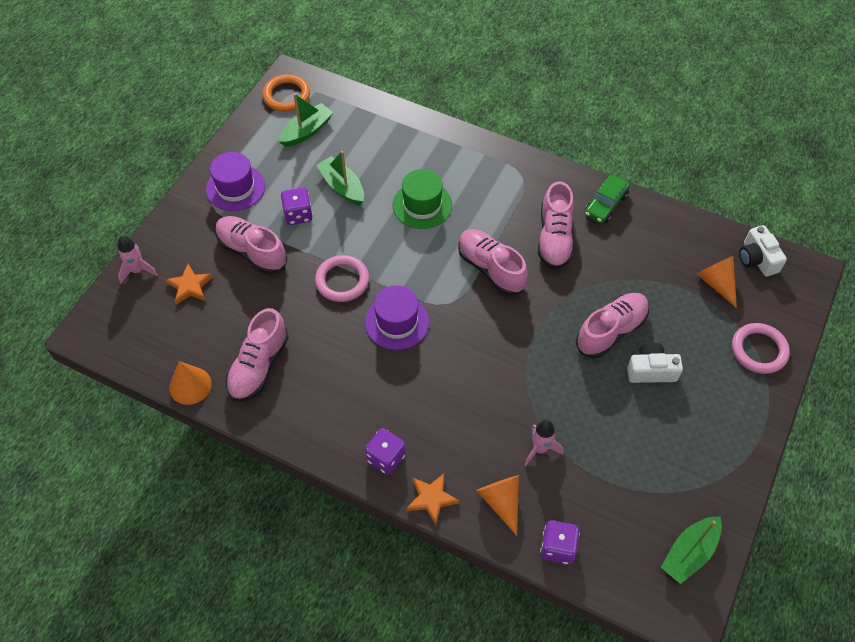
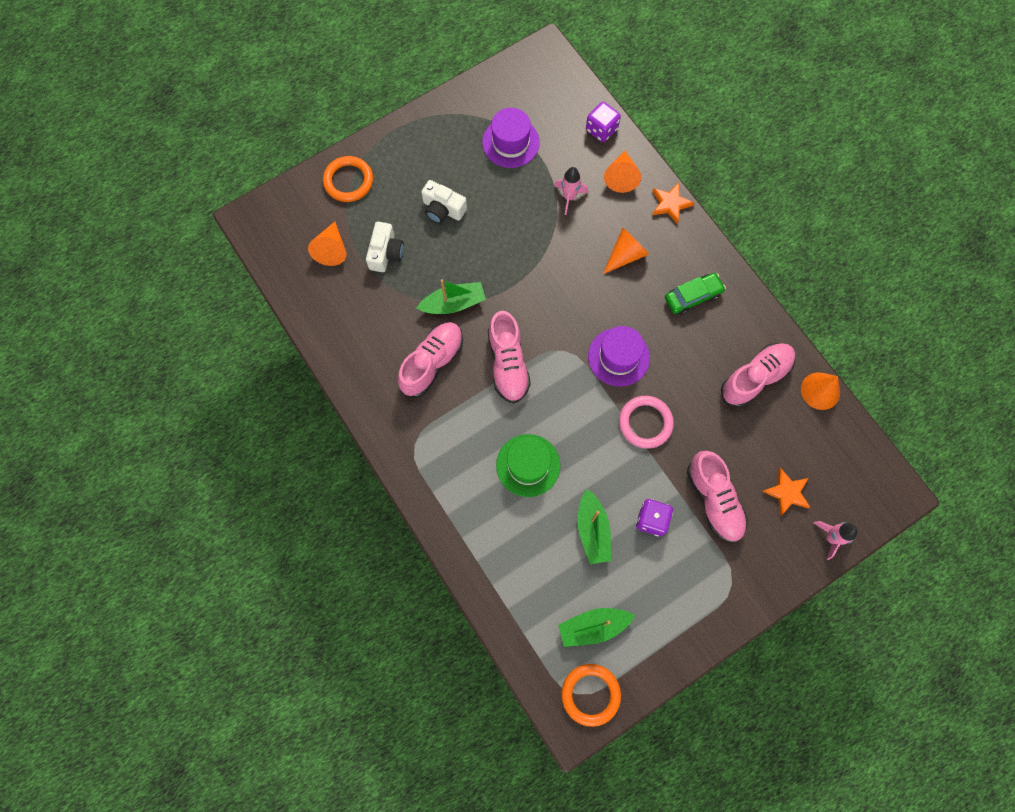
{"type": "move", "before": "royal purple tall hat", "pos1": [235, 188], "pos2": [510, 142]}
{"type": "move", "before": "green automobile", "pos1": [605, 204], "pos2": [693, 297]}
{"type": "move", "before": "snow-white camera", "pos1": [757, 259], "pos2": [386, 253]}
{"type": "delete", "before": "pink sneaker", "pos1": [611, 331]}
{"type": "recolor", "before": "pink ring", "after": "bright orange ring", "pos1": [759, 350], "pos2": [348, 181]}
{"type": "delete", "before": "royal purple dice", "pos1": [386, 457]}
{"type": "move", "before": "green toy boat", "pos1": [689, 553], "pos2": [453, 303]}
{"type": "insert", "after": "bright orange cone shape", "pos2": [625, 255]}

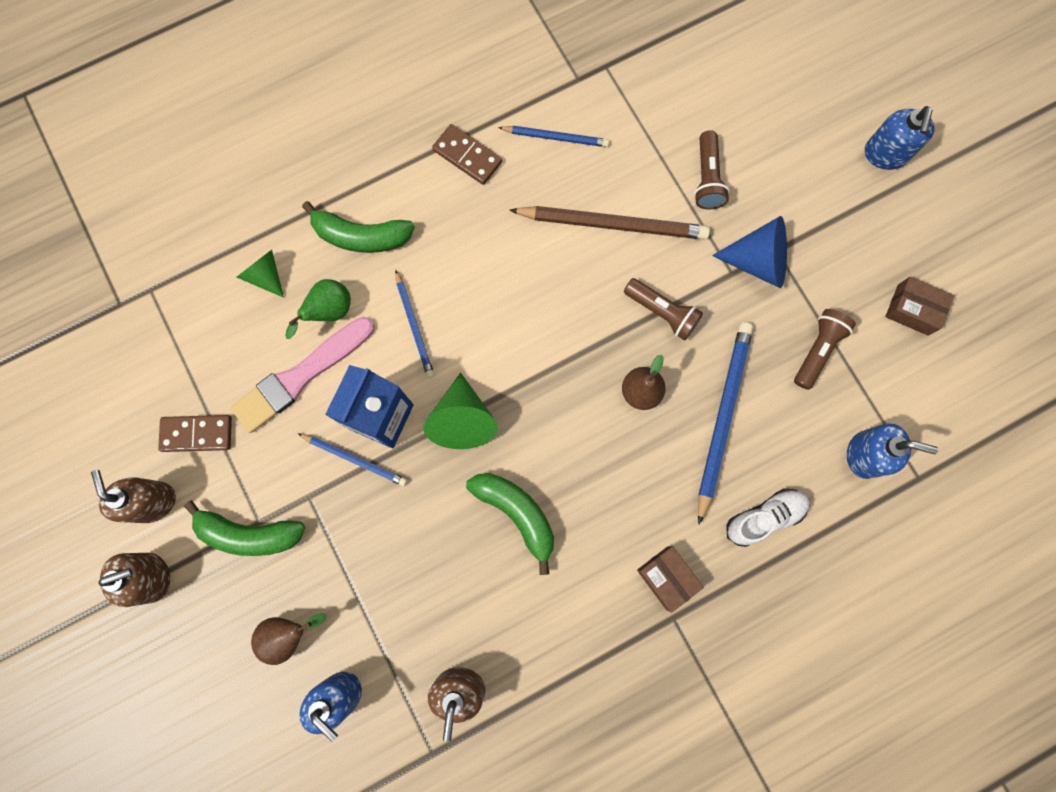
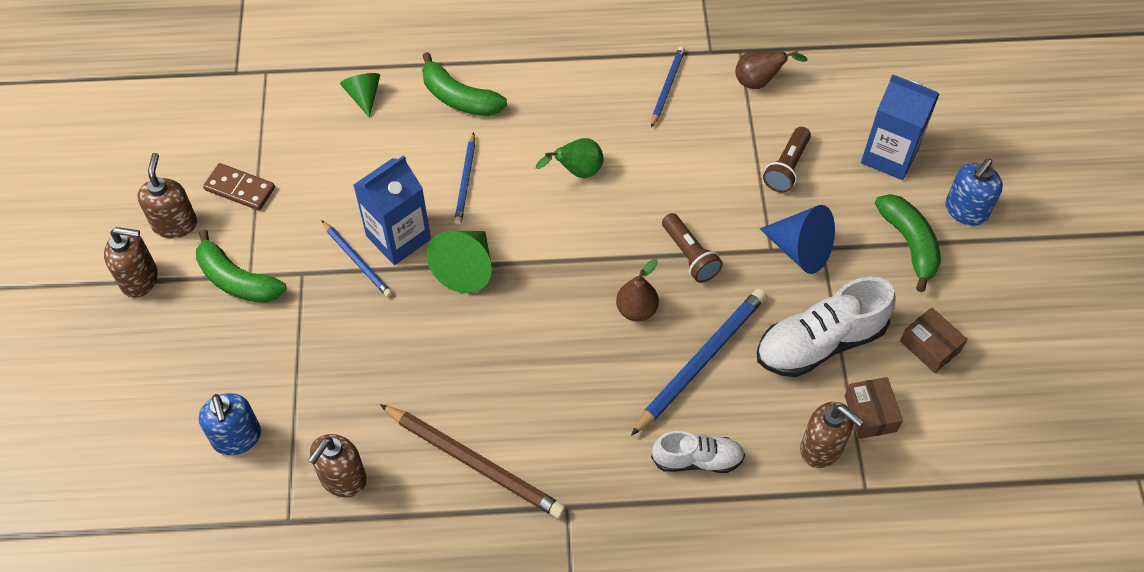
{"type": "delete", "before": "dark brown domino piece", "pos1": [467, 156]}
{"type": "rotate", "before": "blue pencil", "pos1": [556, 137], "pos2": [667, 87], "turn": -105}
{"type": "move", "before": "dark brown pencil", "pos1": [613, 224], "pos2": [474, 462]}
{"type": "move", "before": "green toy pear", "pos1": [329, 312], "pos2": [577, 171]}
{"type": "replace", "before": "dark brown flashlight", "after": "snow-white sneaker", "pos1": [817, 350], "pos2": [820, 343]}
{"type": "delete", "before": "pink paintbrush", "pos1": [301, 376]}
{"type": "recolor", "before": "blue soap pump", "after": "dark brown soap pump", "pos1": [865, 455], "pos2": [822, 448]}
{"type": "move", "before": "green toy banana", "pos1": [517, 513], "pos2": [909, 244]}
{"type": "move", "before": "dark brown box", "pos1": [667, 577], "pos2": [870, 413]}
{"type": "move", "before": "dark brown toy pear", "pos1": [289, 634], "pos2": [759, 81]}
{"type": "insert", "after": "blue carton", "pos2": [889, 156]}

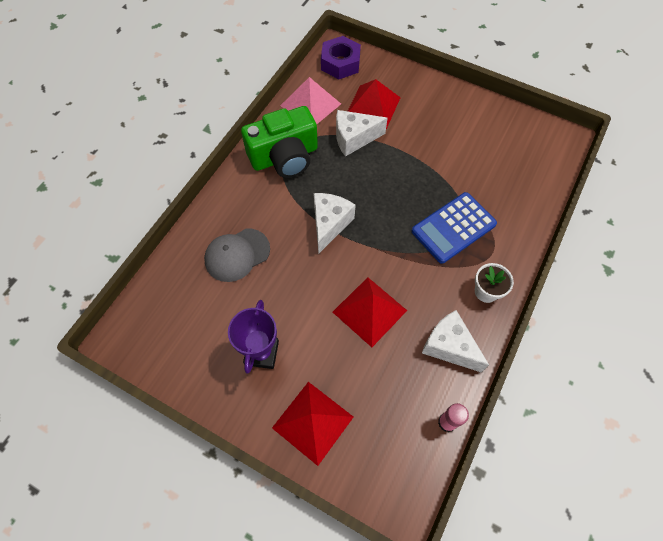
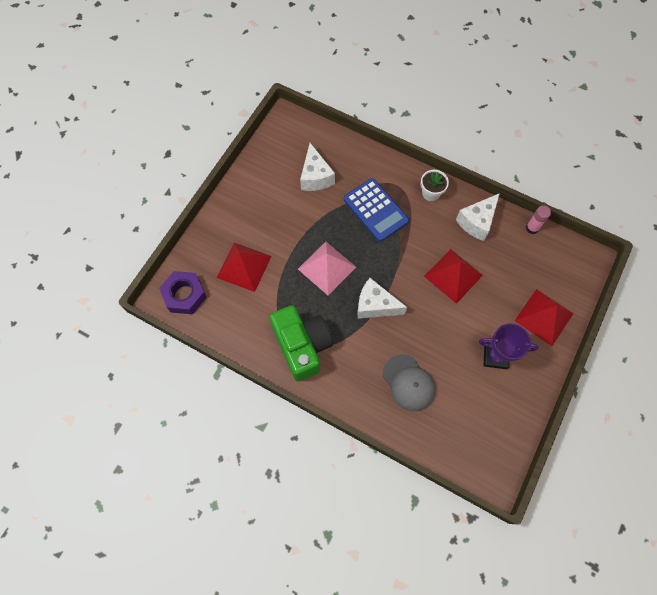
{"type": "move", "before": "pink solid pyramid", "pos1": [310, 104], "pos2": [327, 268]}
{"type": "move", "before": "snow-white cheese", "pos1": [354, 138], "pos2": [315, 177]}

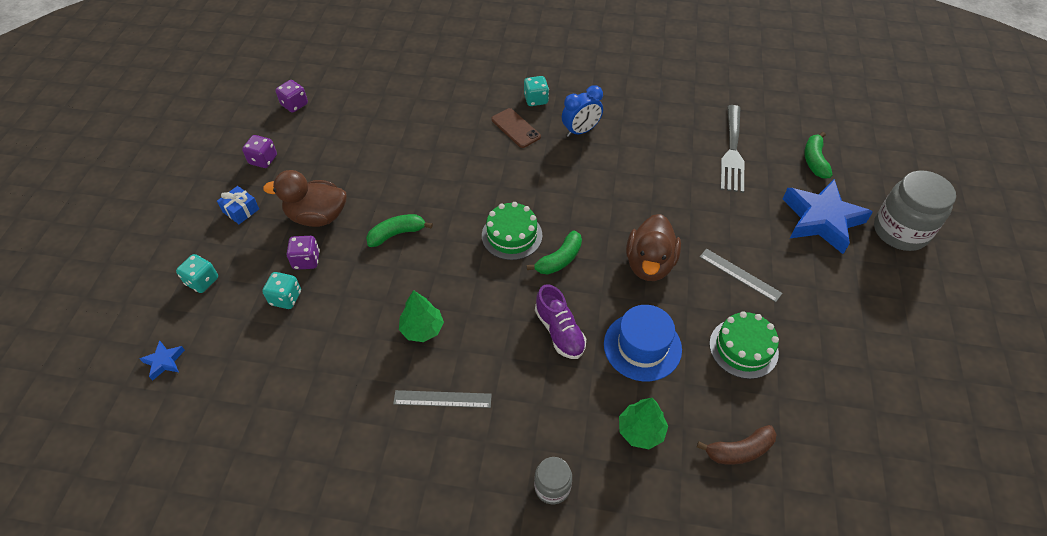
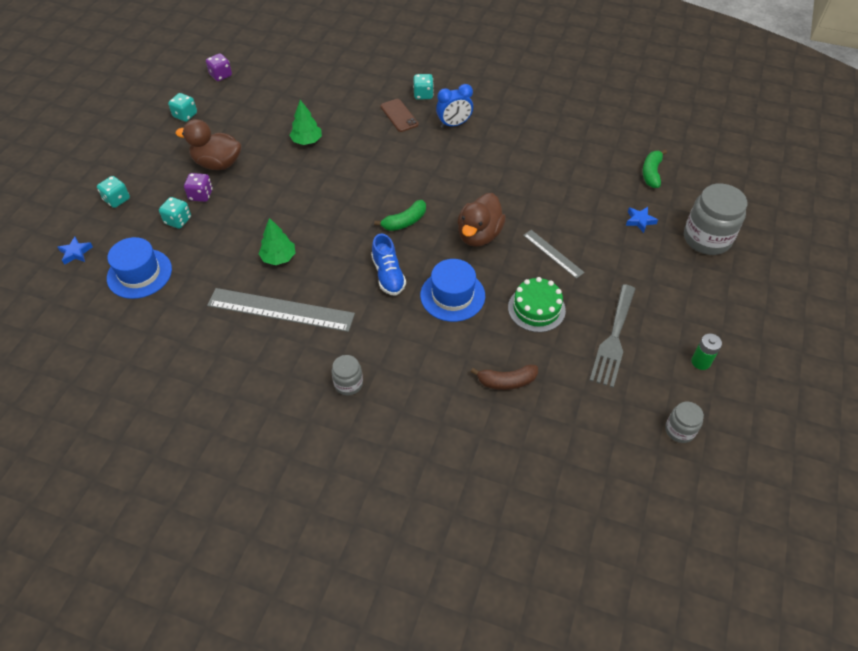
{"type": "move", "before": "grey fork", "pos1": [732, 152], "pos2": [613, 339]}
{"type": "recolor", "before": "royal purple dice", "after": "turquoise dice", "pos1": [263, 160], "pos2": [185, 115]}
{"type": "resize", "before": "blue star shape", "pos1": [821, 220], "pos2": [639, 221], "scale": 0.43}
{"type": "delete", "before": "blue wrapped gift", "pos1": [241, 210]}
{"type": "delete", "before": "green gateau", "pos1": [512, 235]}
{"type": "delete", "before": "green toy banana", "pos1": [397, 234]}
{"type": "recolor", "before": "royal purple sneaker", "after": "blue sneaker", "pos1": [559, 331], "pos2": [388, 275]}
{"type": "resize", "before": "grey straightedge", "pos1": [442, 399], "pos2": [280, 310], "scale": 1.88}
{"type": "move", "before": "green fir tree", "pos1": [641, 431], "pos2": [307, 141]}
{"type": "insert", "after": "blue tall hat", "pos2": [139, 273]}
{"type": "insert", "after": "green AA battery", "pos2": [700, 362]}
{"type": "insert", "after": "grey jar", "pos2": [679, 430]}

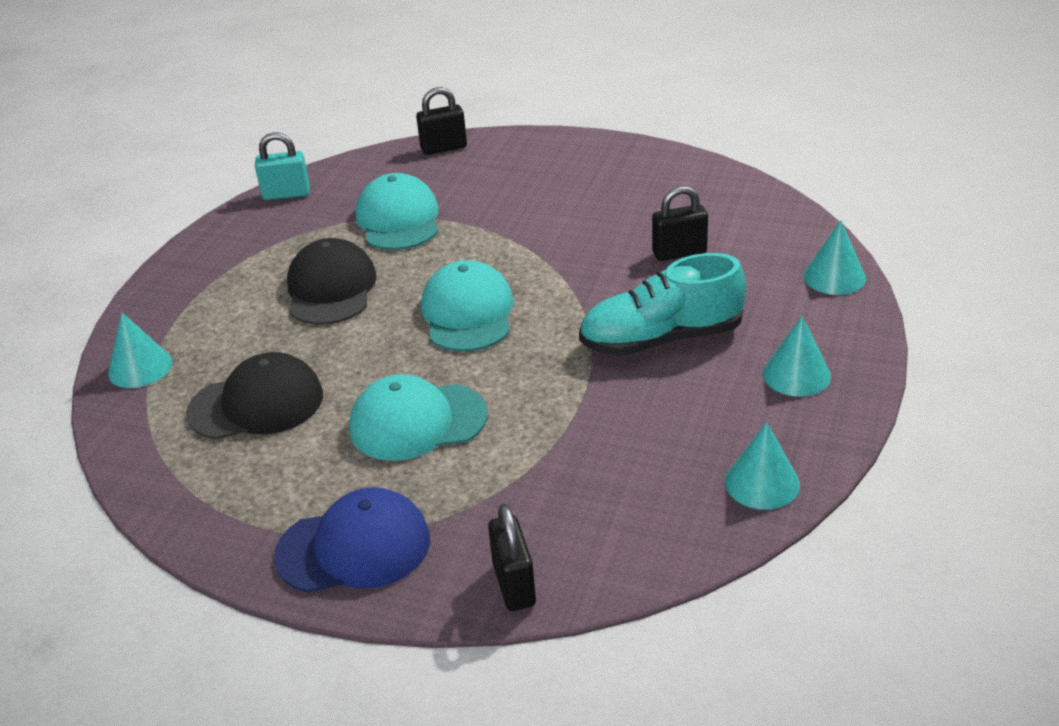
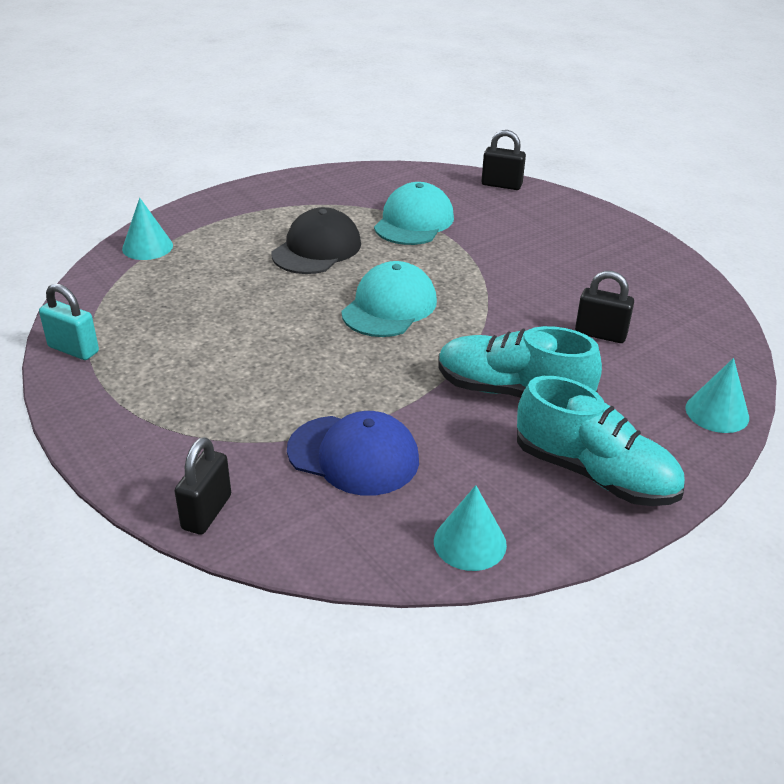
{"type": "move", "before": "turquoise small lock", "pos1": [286, 194], "pos2": [73, 349]}
{"type": "replace", "before": "turquoise cone shape", "after": "turquoise sneaker", "pos1": [796, 374], "pos2": [594, 474]}
{"type": "delete", "before": "ebony peaked cap", "pos1": [257, 404]}
{"type": "delete", "before": "turquoise peaked cap", "pos1": [417, 422]}
{"type": "move", "before": "blue peaked cap", "pos1": [354, 547], "pos2": [354, 455]}

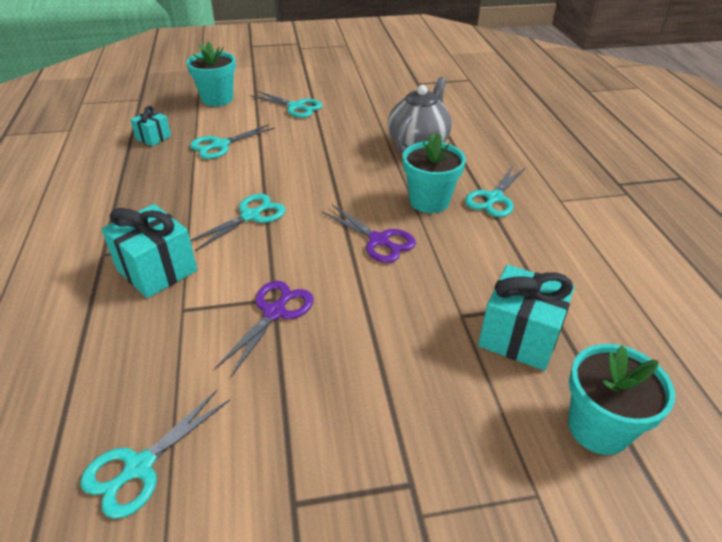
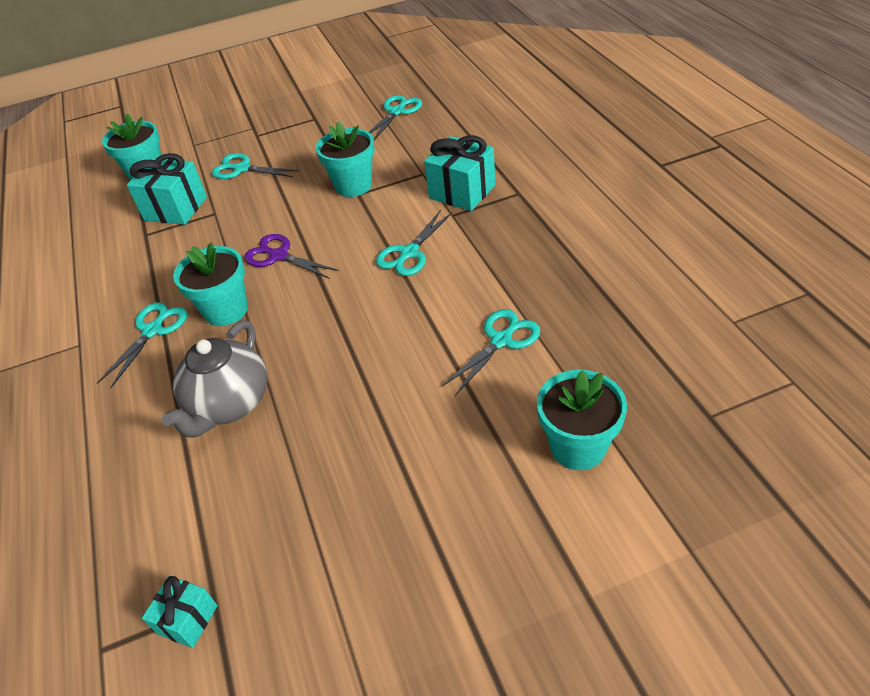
{"type": "move", "before": "turquoise shears", "pos1": [295, 107], "pos2": [242, 169]}
{"type": "move", "before": "turquoise wrapped gift", "pos1": [153, 138], "pos2": [188, 619]}
{"type": "replace", "before": "royal purple shears", "after": "turquoise plant pot", "pos1": [275, 312], "pos2": [353, 186]}

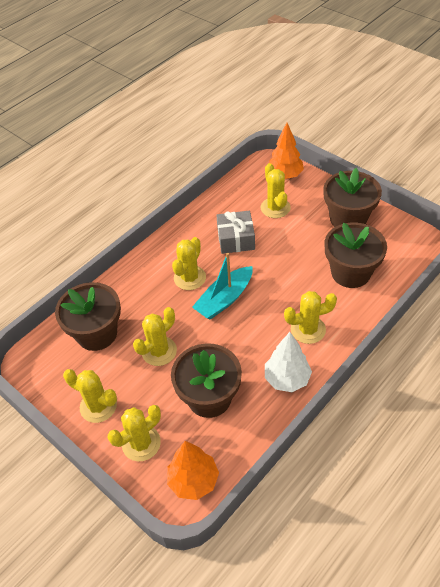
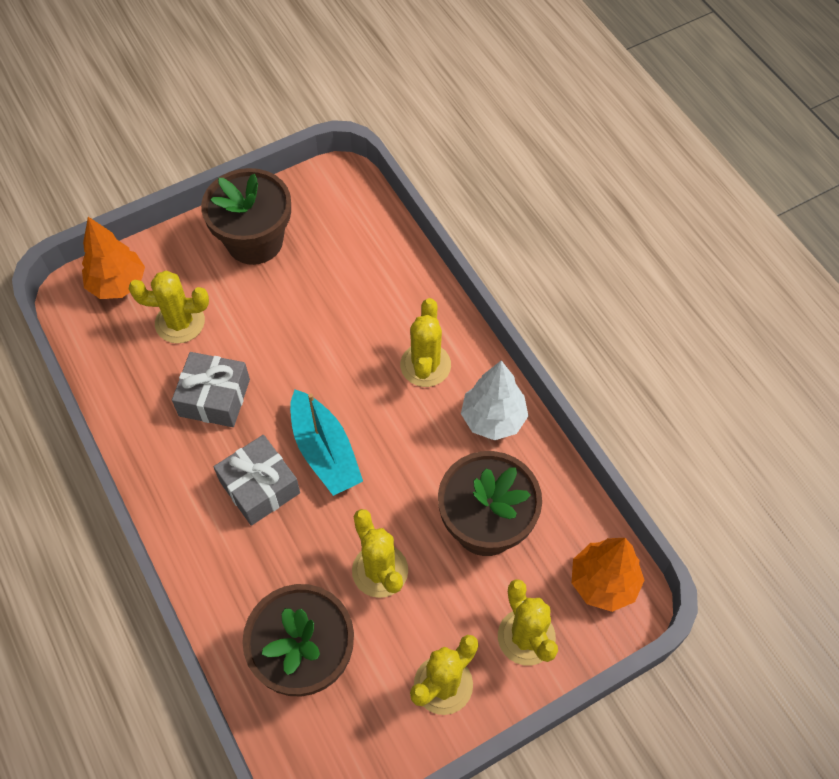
{"type": "delete", "before": "dark brown plant pot", "pos1": [350, 272]}
{"type": "replace", "before": "bright yellow cactus", "after": "grey wrapped gift", "pos1": [190, 278], "pos2": [259, 487]}

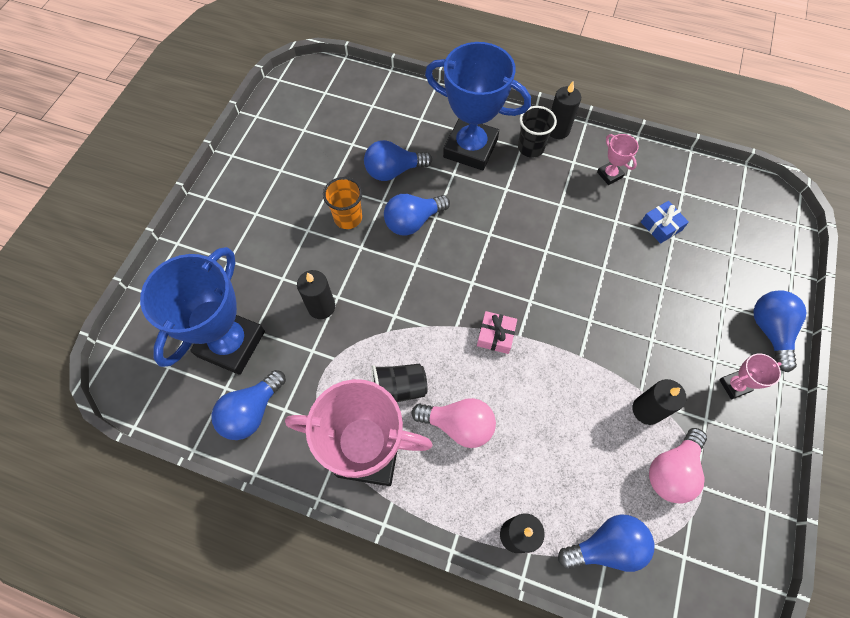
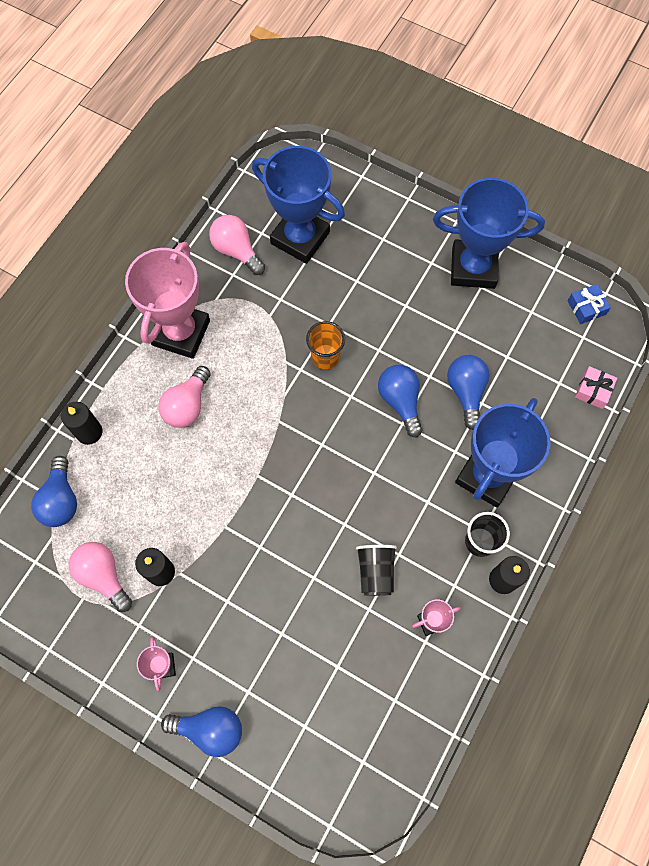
{"type": "move", "before": "bright orange cup", "pos1": [348, 218], "pos2": [325, 357]}
{"type": "move", "before": "blue wrapped gift", "pos1": [661, 226], "pos2": [586, 307]}
{"type": "delete", "before": "ebony candle", "pos1": [321, 307]}
{"type": "move", "before": "pink wrapped gift", "pos1": [495, 335], "pos2": [593, 390]}
{"type": "move", "before": "ebony cup", "pos1": [398, 389], "pos2": [375, 572]}
{"type": "recolor", "before": "blue light bulb", "after": "pink light bulb", "pos1": [252, 411], "pos2": [236, 251]}
{"type": "insert", "after": "blue award cup", "pos2": [473, 268]}

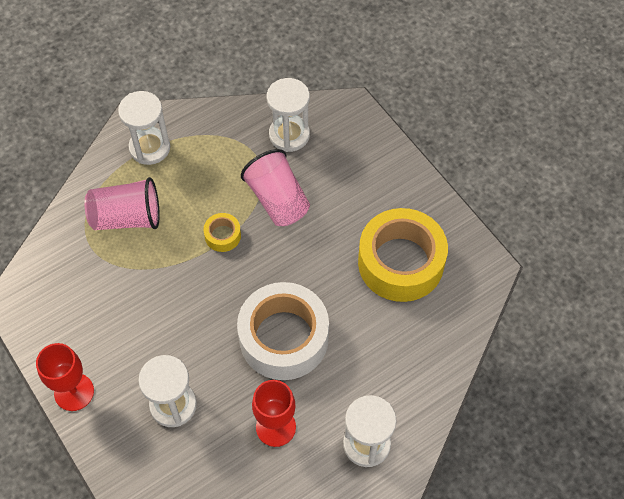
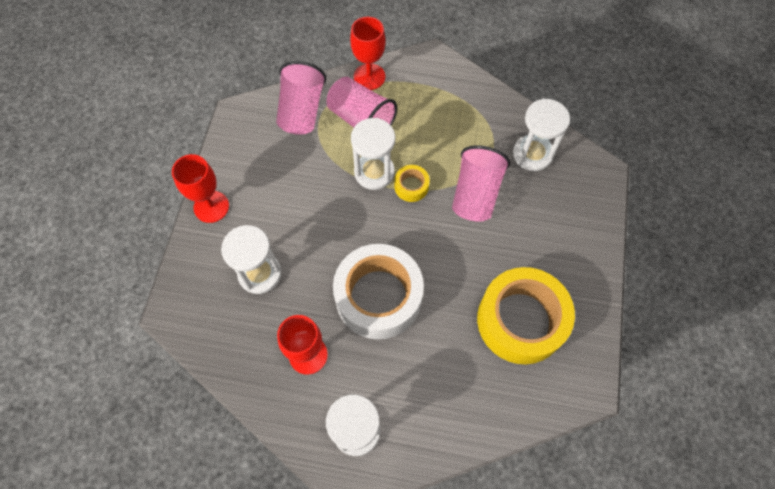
{"type": "move", "before": "snow-white sandglass", "pos1": [150, 148], "pos2": [374, 172]}
{"type": "insert", "after": "scarlet goblet", "pos2": [369, 77]}
{"type": "insert", "after": "pink cup", "pos2": [301, 111]}

